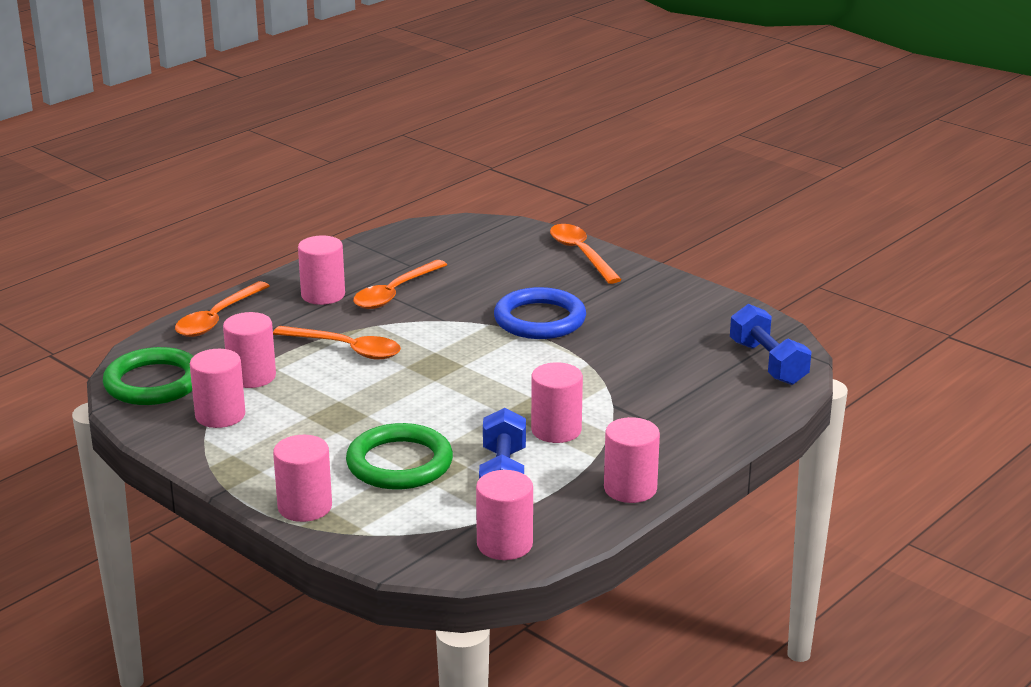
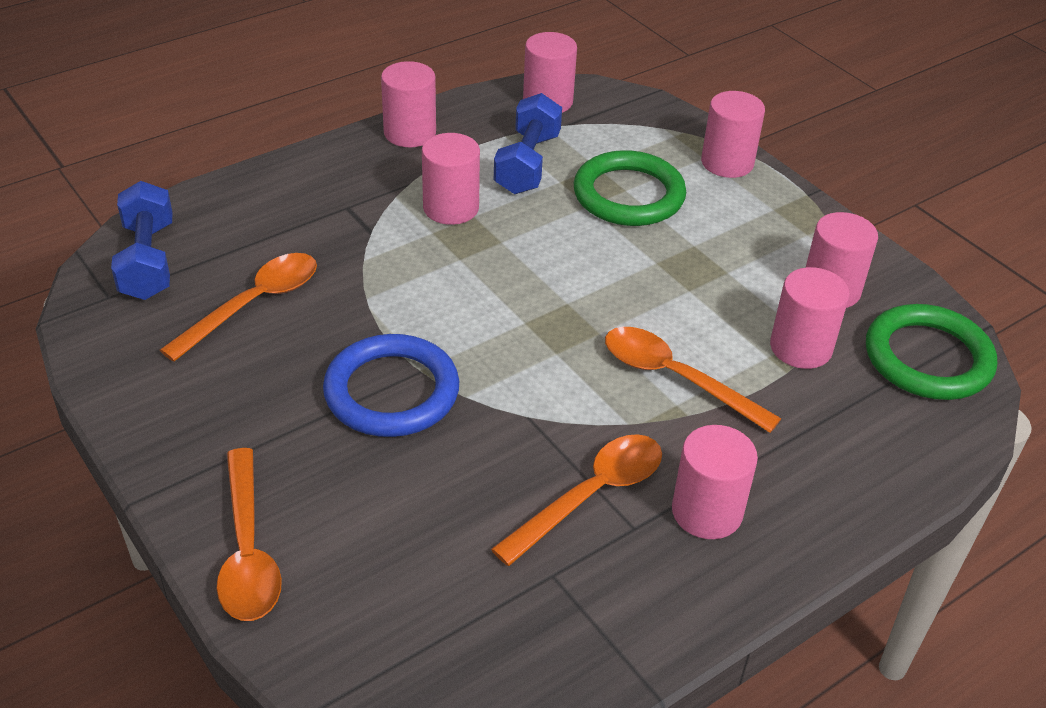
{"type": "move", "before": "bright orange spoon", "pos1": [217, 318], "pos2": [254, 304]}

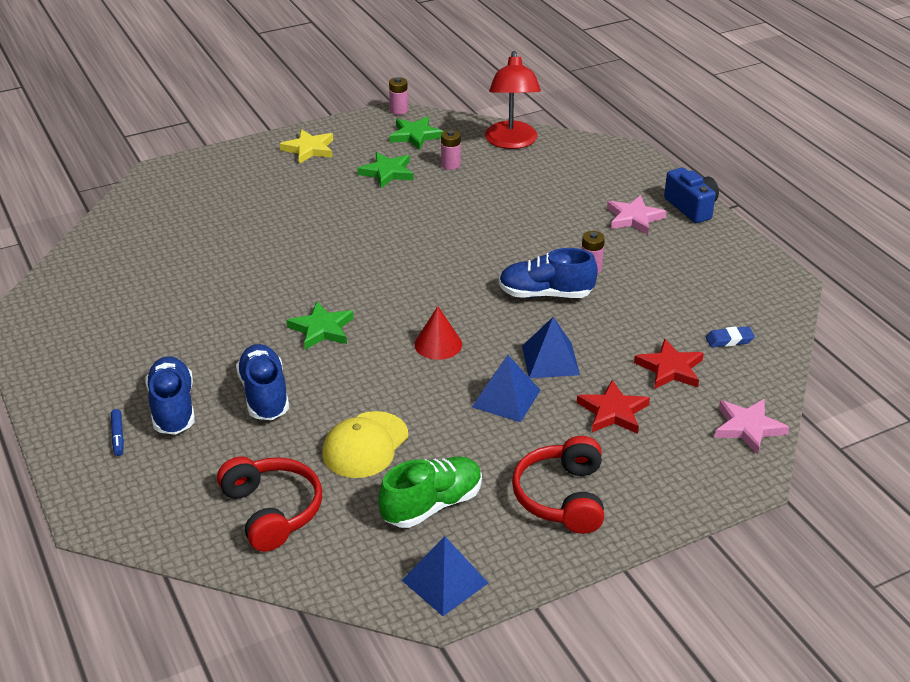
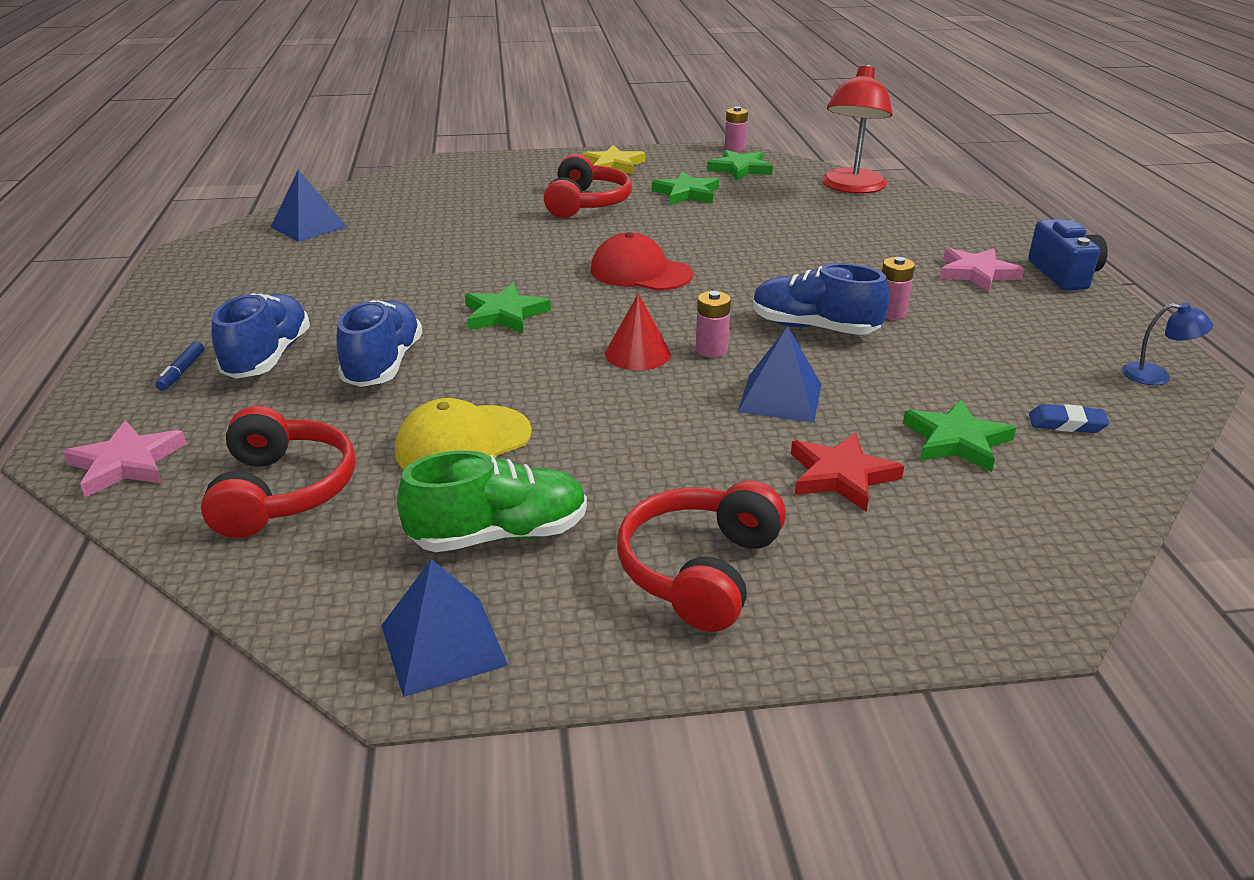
{"type": "move", "before": "pink AA battery", "pos1": [450, 165], "pos2": [711, 350]}
{"type": "recolor", "before": "scarlet star shape", "after": "green star shape", "pos1": [670, 368], "pos2": [956, 441]}
{"type": "move", "before": "blue solid pyramid", "pos1": [506, 398], "pos2": [309, 227]}
{"type": "move", "before": "pink star shape", "pos1": [748, 428], "pos2": [126, 463]}
{"type": "insert", "after": "scarlet headphones", "pos2": [586, 203]}
{"type": "insert", "after": "scarlet peaked cap", "pos2": [640, 272]}
{"type": "insert", "after": "blue lamp", "pos2": [1156, 376]}

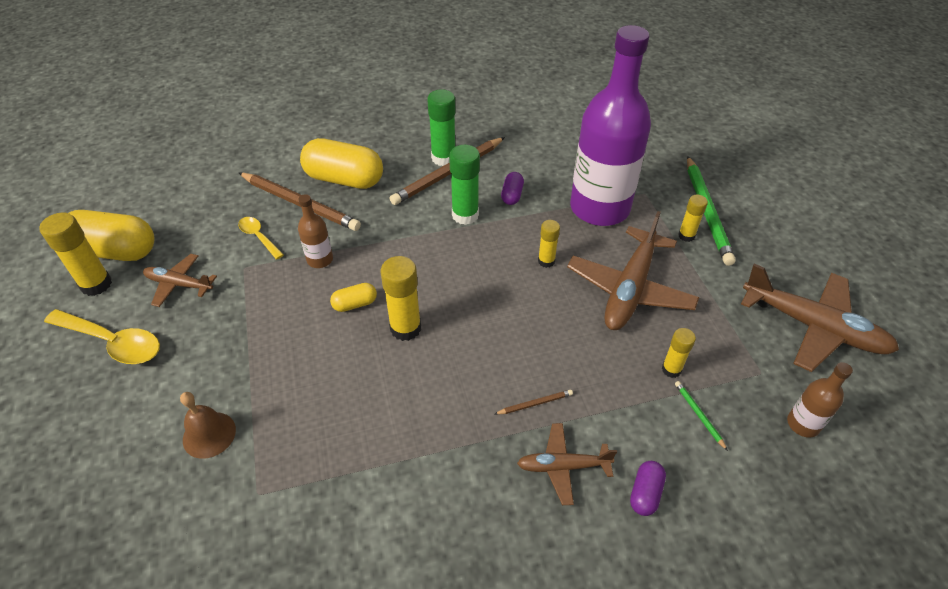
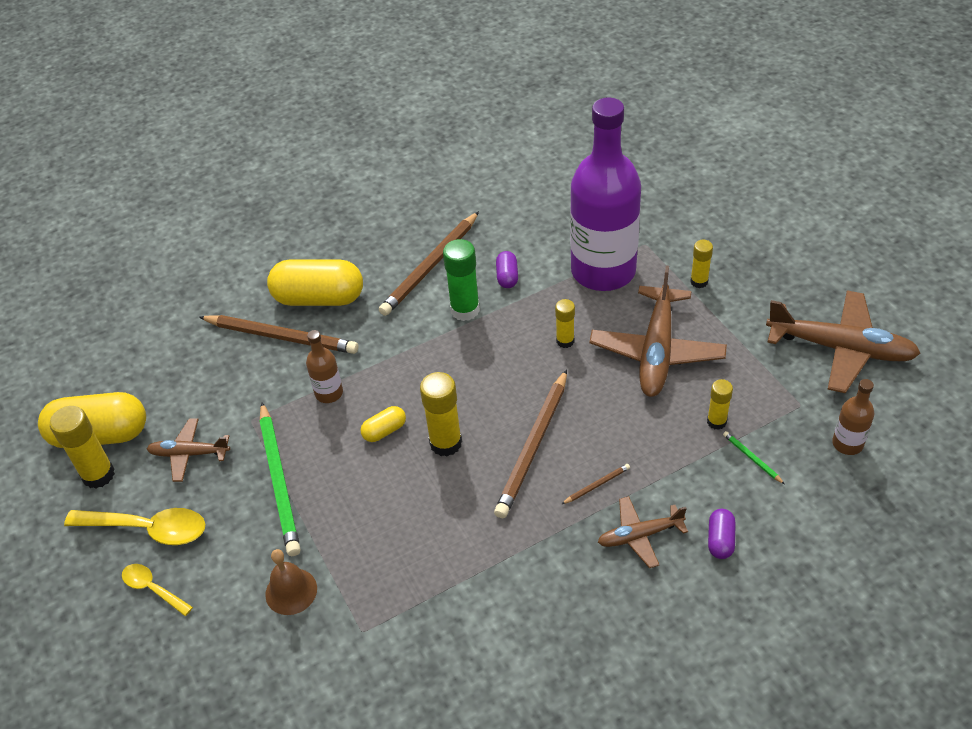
{"type": "delete", "before": "green glue", "pos1": [443, 158]}
{"type": "move", "before": "green pencil", "pos1": [707, 212], "pos2": [279, 480]}
{"type": "move", "before": "bright yellow spoon", "pos1": [259, 237], "pos2": [153, 589]}
{"type": "insert", "after": "dark brown pencil", "pos2": [534, 446]}

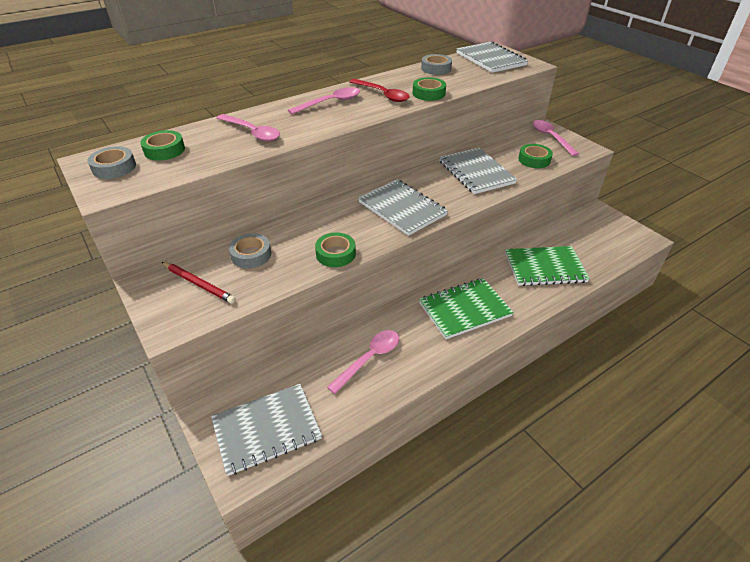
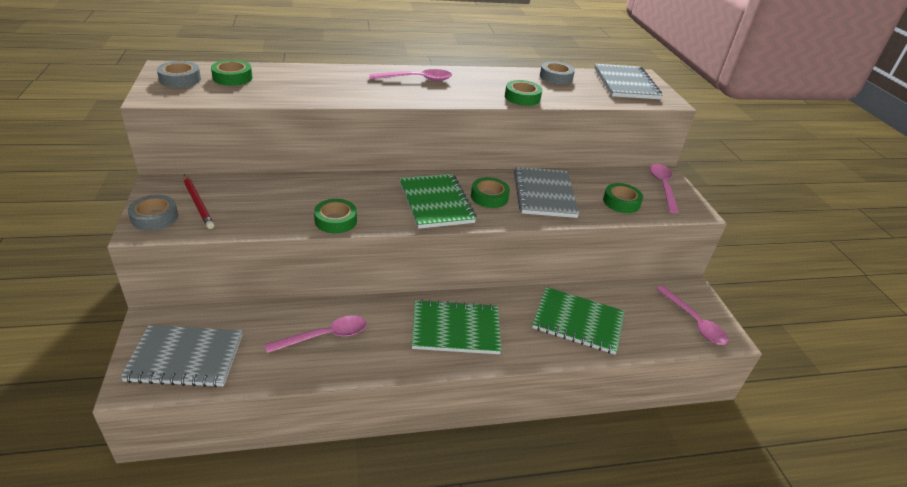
{"type": "delete", "before": "scarlet spoon", "pos1": [382, 94]}
{"type": "move", "before": "pink spoon", "pos1": [252, 132], "pos2": [693, 321]}
{"type": "recolor", "before": "grey notebook", "after": "green notebook", "pos1": [402, 208], "pos2": [436, 202]}
{"type": "move", "before": "grey roll of tape", "pos1": [251, 255], "pos2": [154, 217]}
{"type": "insert", "after": "green roll of tape", "pos2": [489, 197]}

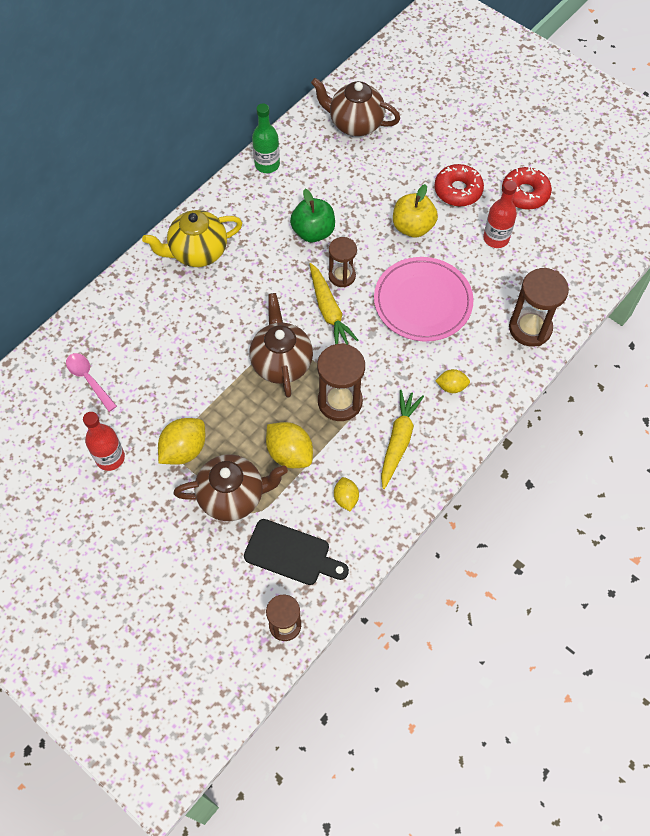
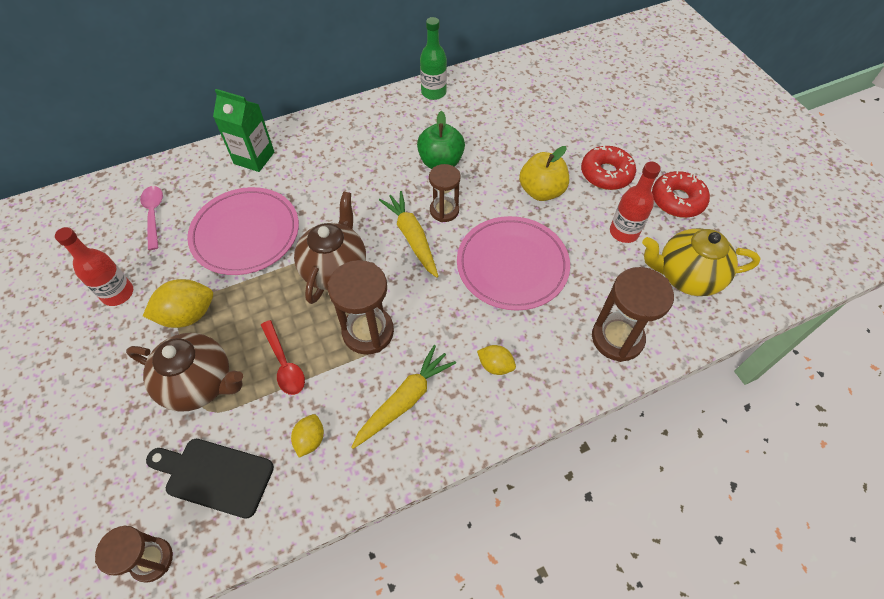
{"type": "delete", "before": "dark brown tea pot", "pos1": [355, 124]}
{"type": "move", "before": "bright yellow tea pot", "pos1": [197, 252], "pos2": [686, 276]}
{"type": "rotate", "before": "bright yellow carrot", "pos1": [329, 310], "pos2": [412, 237], "turn": 150}
{"type": "replace", "before": "bright yellow citrus fruit", "after": "scarlet spoon", "pos1": [289, 453], "pos2": [284, 364]}
{"type": "rotate", "before": "ebony bread board", "pos1": [291, 553], "pos2": [214, 476], "turn": 150}
{"type": "insert", "after": "green carton", "pos2": [254, 158]}
{"type": "insert", "after": "pink dinner plate", "pos2": [245, 234]}

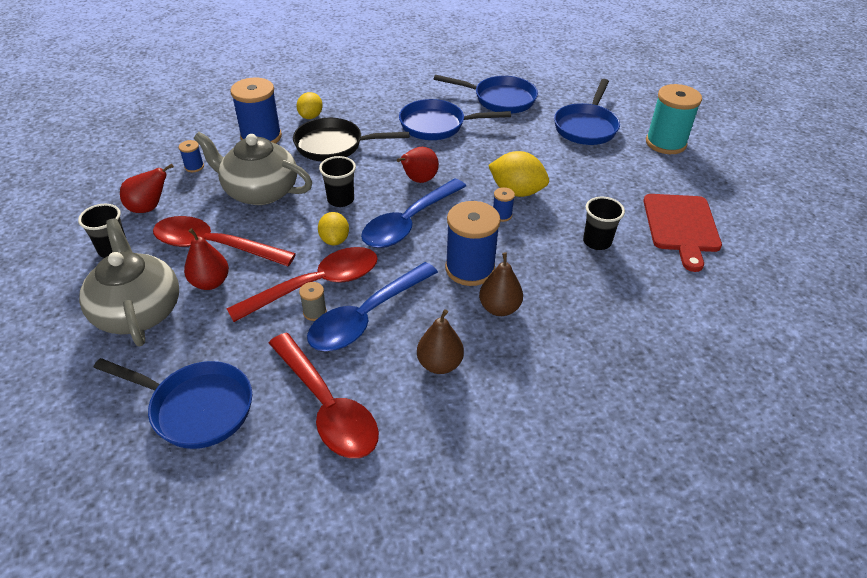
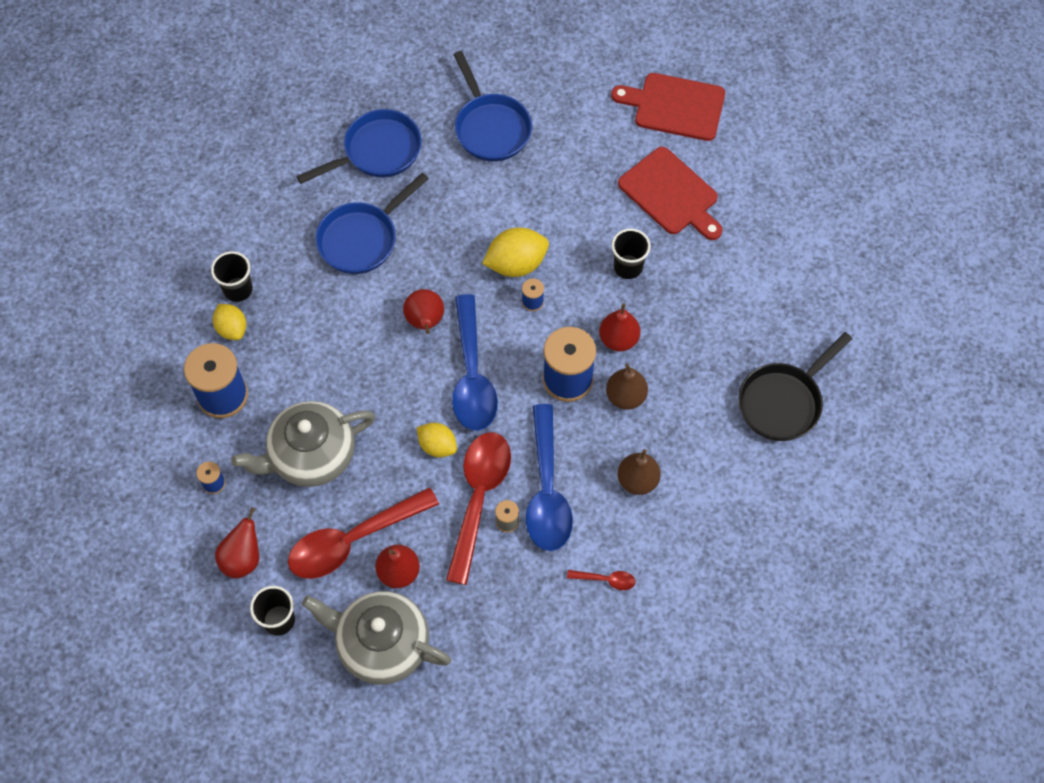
{"type": "delete", "before": "turquoise spool", "pos1": [665, 143]}
{"type": "move", "before": "ebony skillet", "pos1": [334, 145], "pos2": [783, 402]}
{"type": "move", "before": "ebony cup", "pos1": [340, 200], "pos2": [238, 289]}
{"type": "resize", "before": "scarlet spoon", "pos1": [327, 406], "pos2": [606, 580], "scale": 0.42}
{"type": "delete", "before": "blue skillet", "pos1": [196, 408]}
{"type": "insert", "after": "scarlet bread board", "pos2": [675, 106]}
{"type": "insert", "after": "scarlet toy pear", "pos2": [618, 339]}

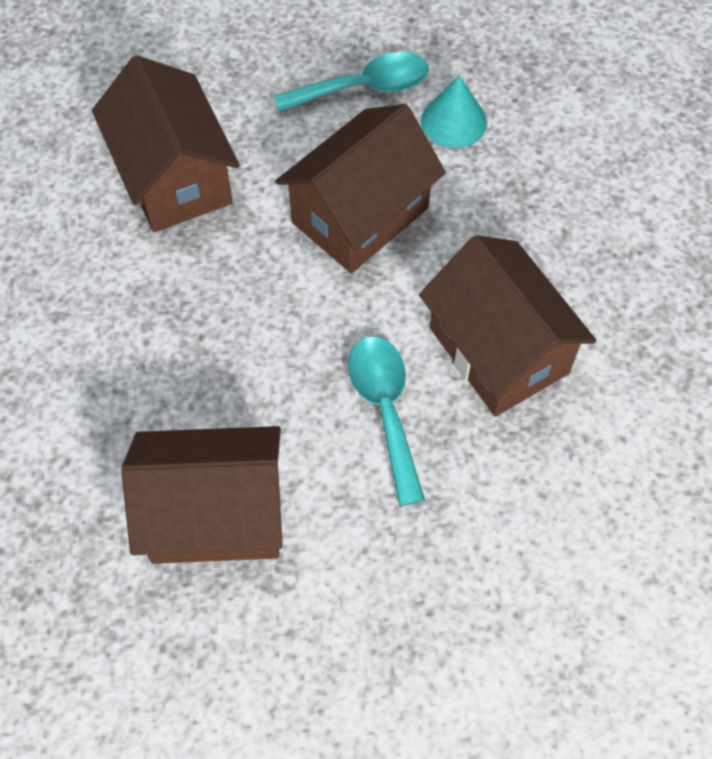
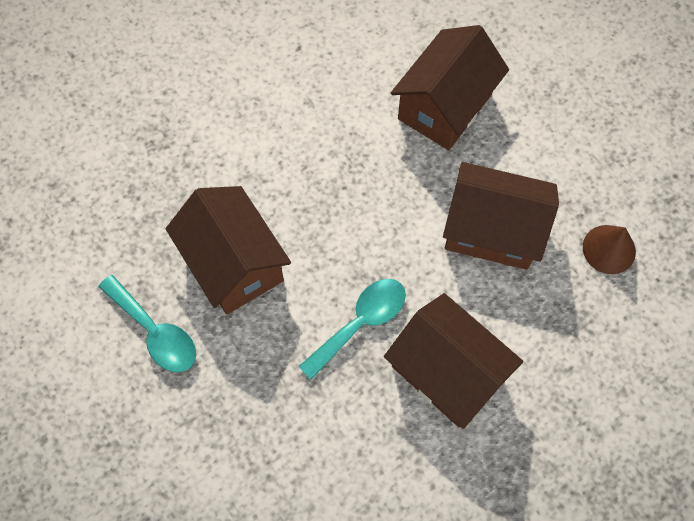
{"type": "move", "before": "turquoise spoon", "pos1": [364, 87], "pos2": [155, 332]}
{"type": "recolor", "before": "turquoise cone shape", "after": "dark brown cone shape", "pos1": [453, 121], "pos2": [609, 249]}
{"type": "rotate", "before": "dark brown cottage", "pos1": [498, 350], "pos2": [447, 371], "turn": -75}

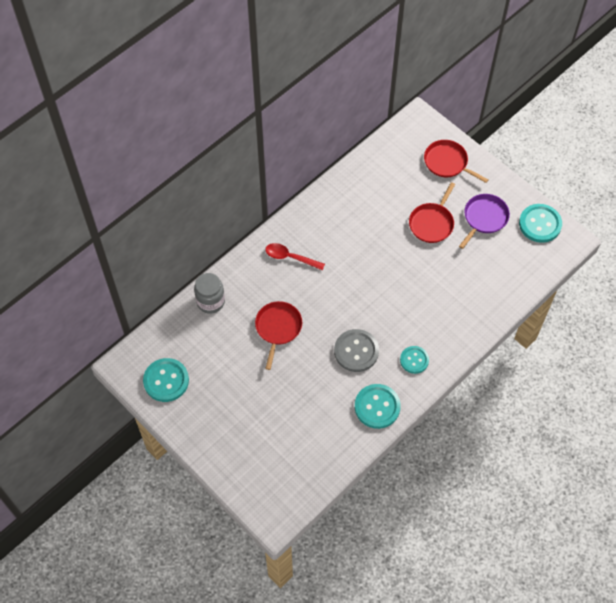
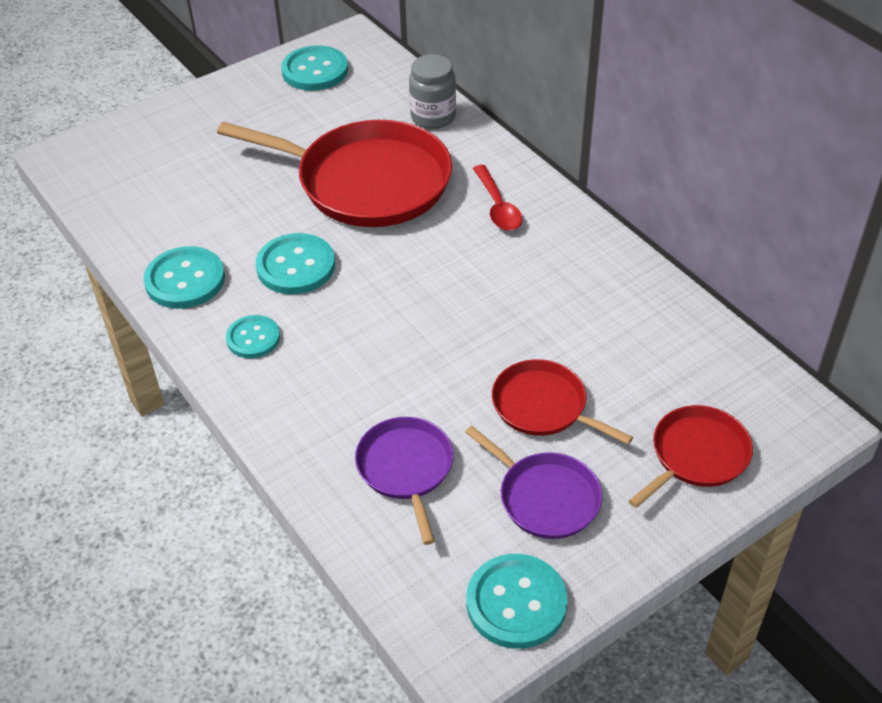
{"type": "rotate", "before": "scarlet spoon", "pos1": [290, 257], "pos2": [497, 206], "turn": 135}
{"type": "resize", "before": "scarlet skillet", "pos1": [278, 328], "pos2": [367, 181], "scale": 1.93}
{"type": "recolor", "before": "grey button", "after": "turquoise button", "pos1": [356, 351], "pos2": [296, 266]}
{"type": "insert", "after": "royal purple skillet", "pos2": [406, 469]}

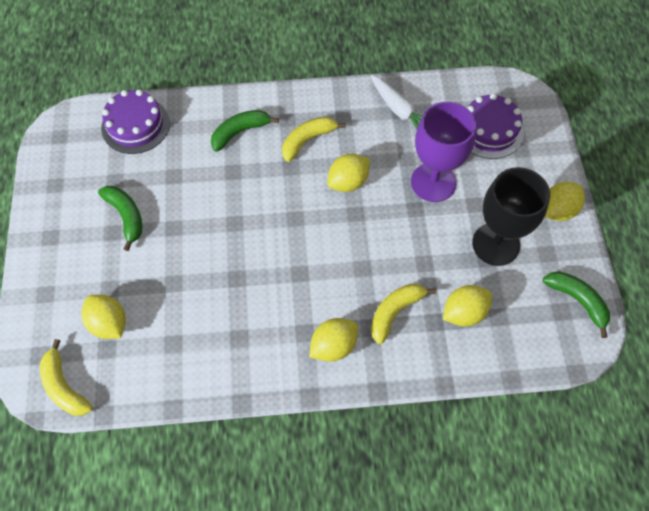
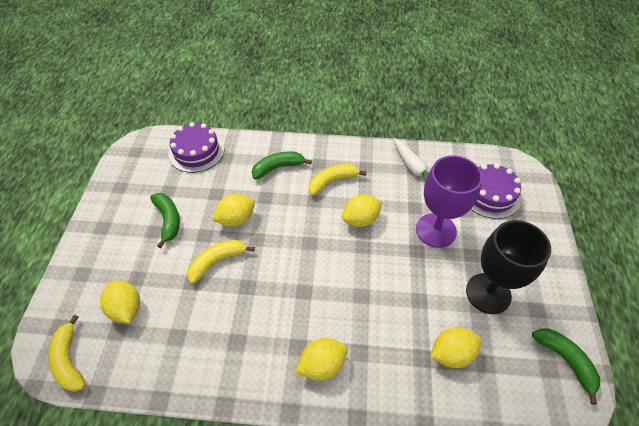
{"type": "move", "before": "bright yellow citrus fruit", "pos1": [557, 210], "pos2": [236, 219]}
{"type": "move", "before": "bright yellow toy banana", "pos1": [395, 312], "pos2": [217, 261]}

